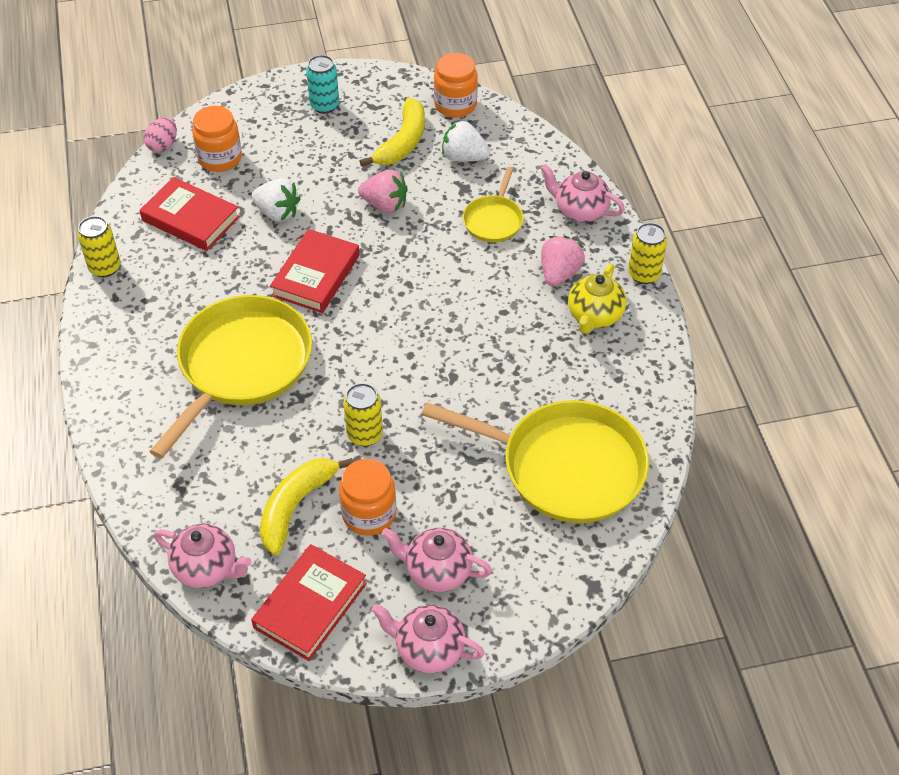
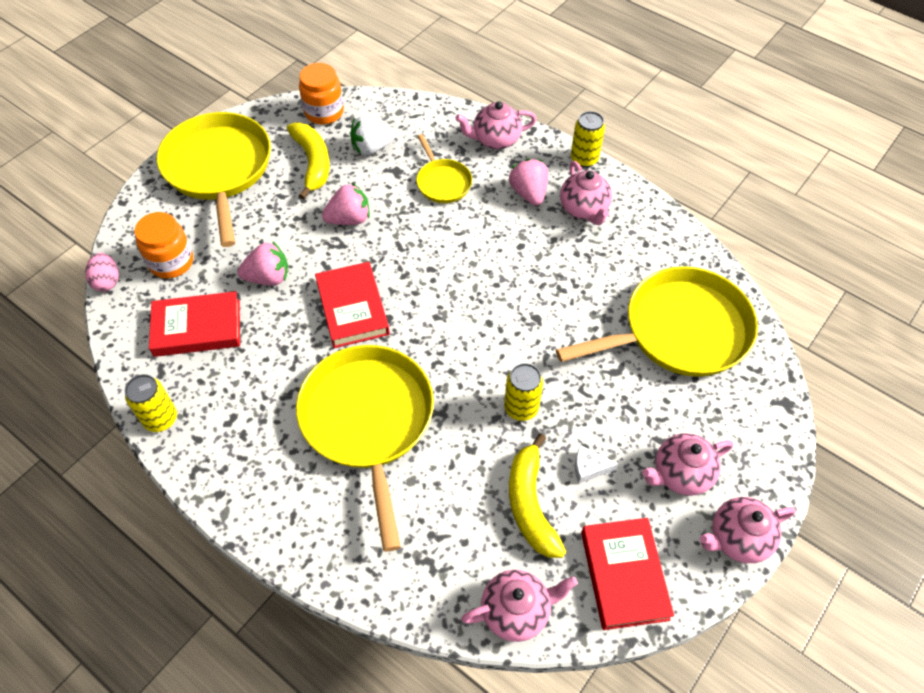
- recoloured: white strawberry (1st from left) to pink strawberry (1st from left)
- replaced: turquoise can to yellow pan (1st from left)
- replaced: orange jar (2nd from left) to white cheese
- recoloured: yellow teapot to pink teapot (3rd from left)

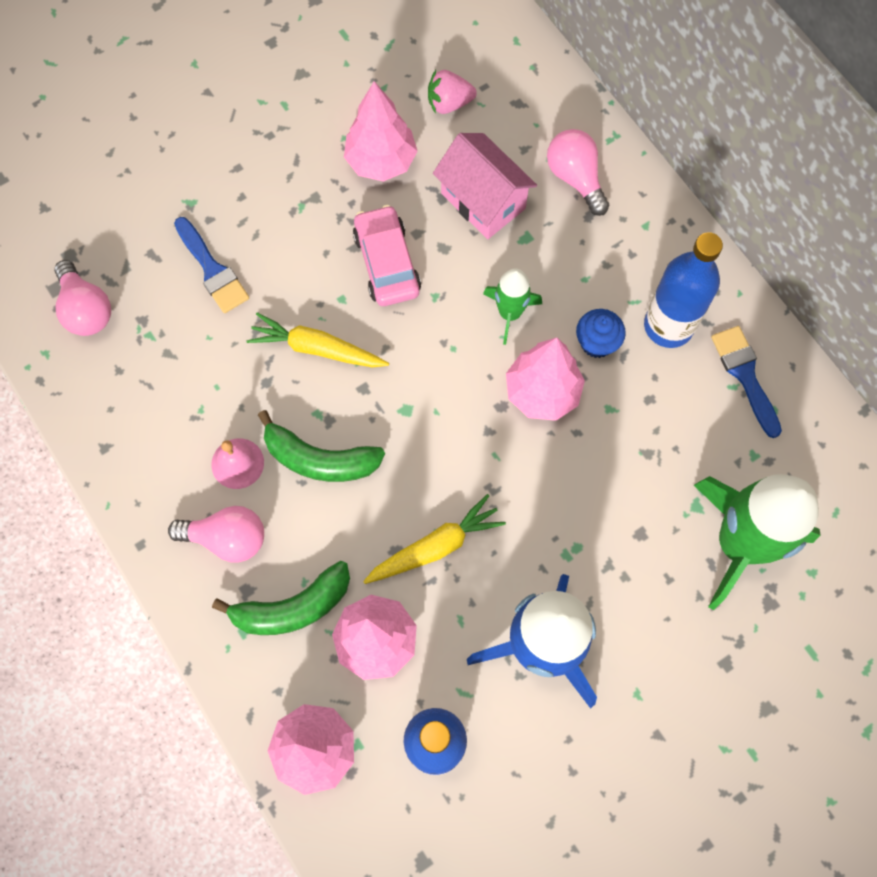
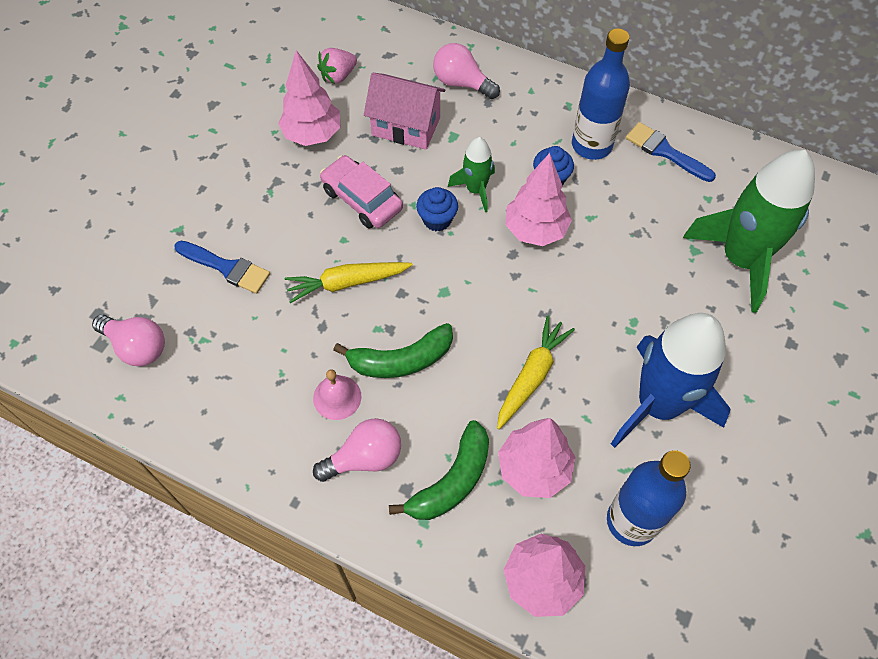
- added: blue cupcake (1st from left)

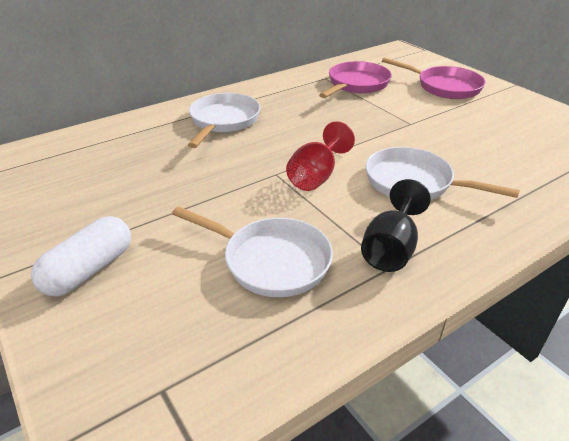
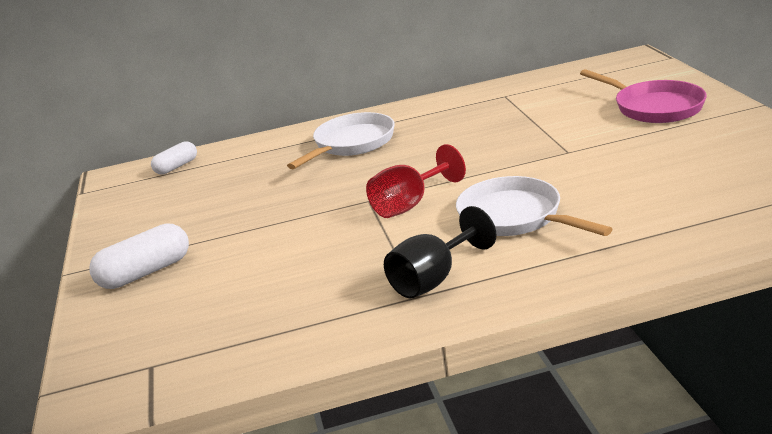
- removed: white pan (2nd from left)
- removed: pink pan (1st from left)
- added: white capsule (2nd from left)

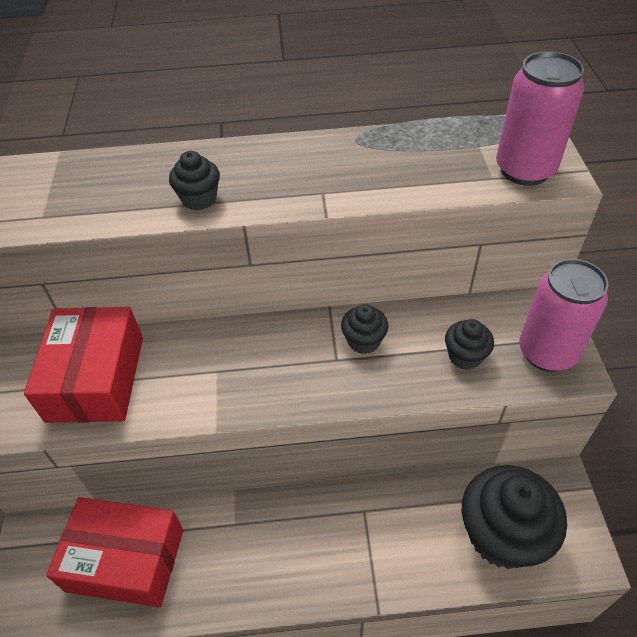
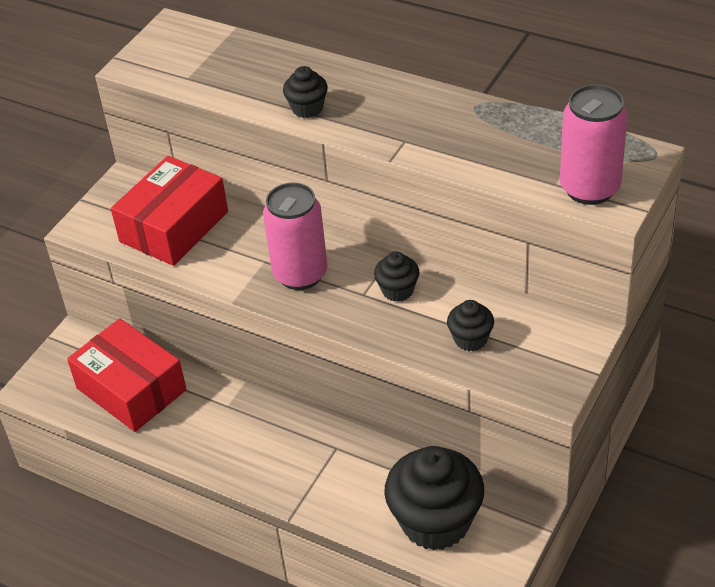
- moved: pink can (2nd from left in the first image) to pink can (1st from left)

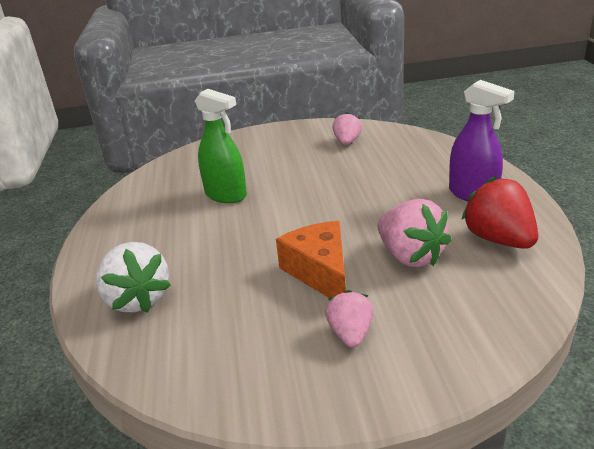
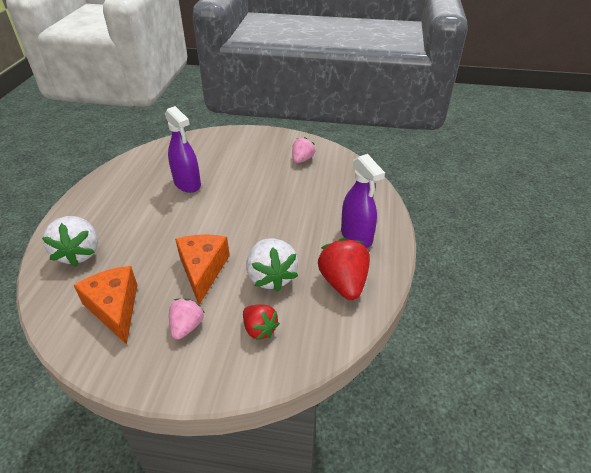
- recoloured: green spray bottle to purple spray bottle (1st from left)
- recoloured: pink strawberry (3rd from left) to white strawberry (2nd from left)
- added: orange cheese (1st from left)
- added: red strawberry (1st from left)

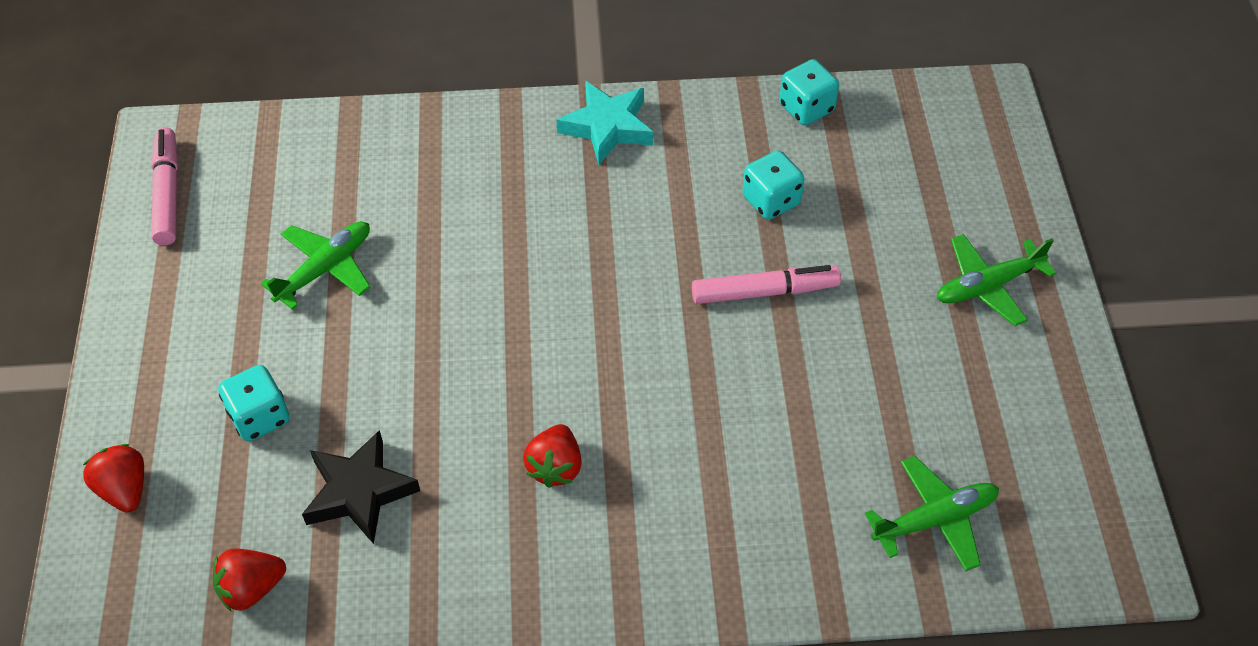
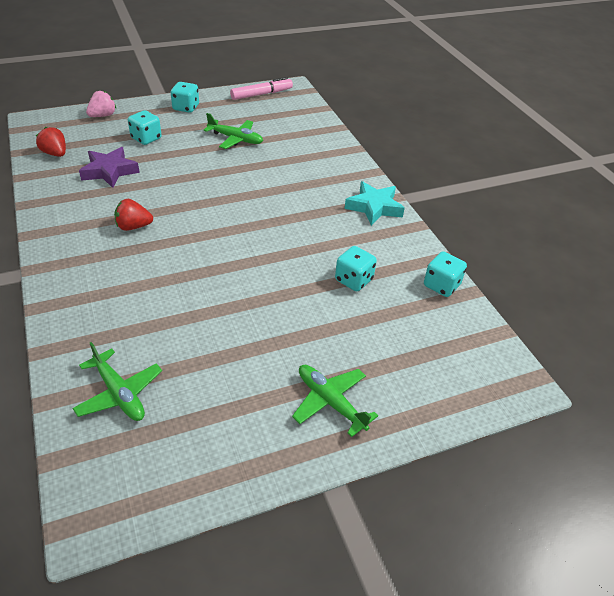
- recoloured: red strawberry (1st from left) to pink strawberry
- recoloured: black star to purple star
- removed: pink marker (2nd from left)
- added: turquoise dice (2nd from left)

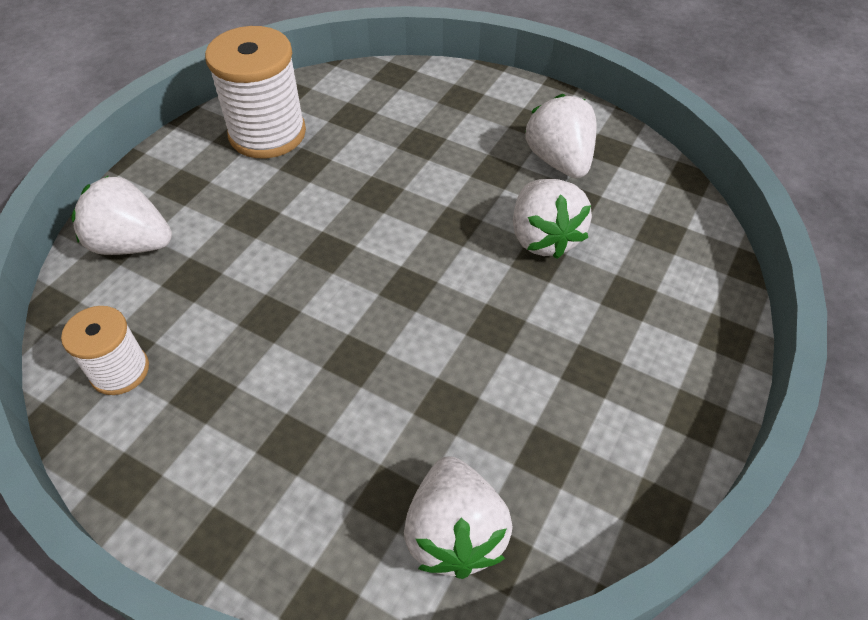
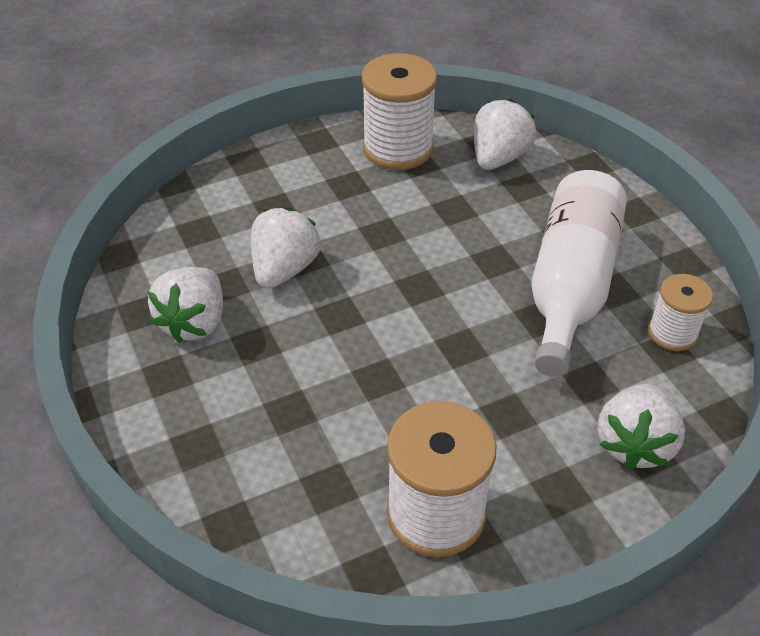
- turned: white strawberry (1st from left in the first image) 60 degrees clockwise
- added: white spool (1st from left)
- added: white bottle

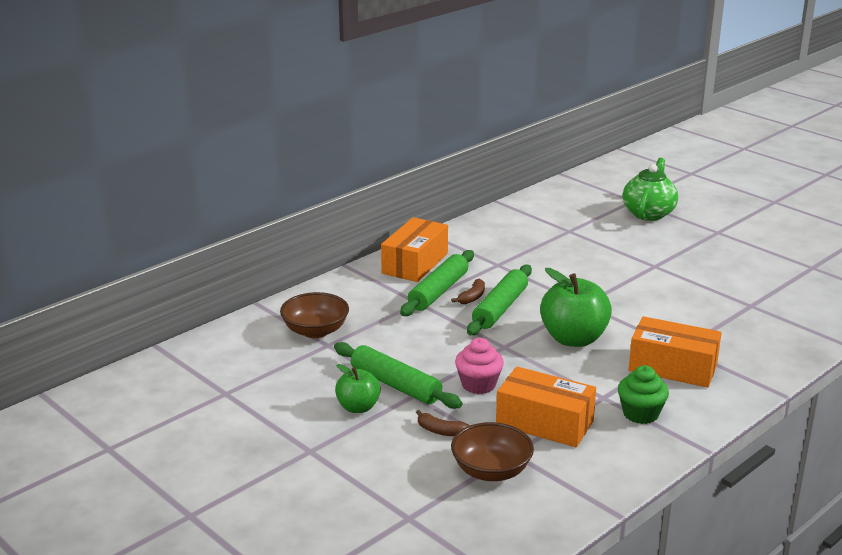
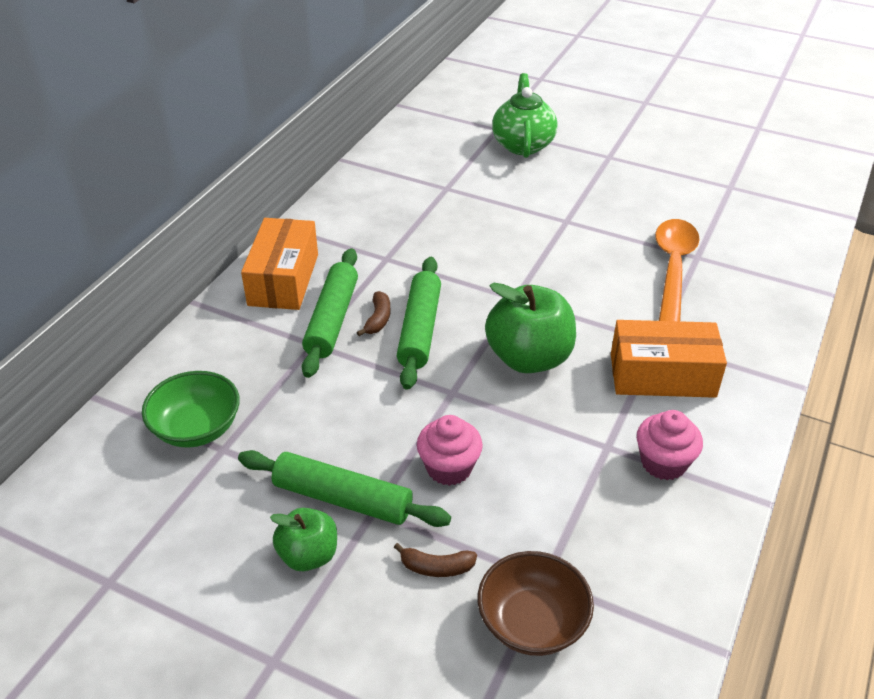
- recoloured: brown bowl (1st from left) to green bowl
- removed: orange box (2nd from left)
- recoloured: green cupcake to pink cupcake (2nd from left)
- added: orange spoon

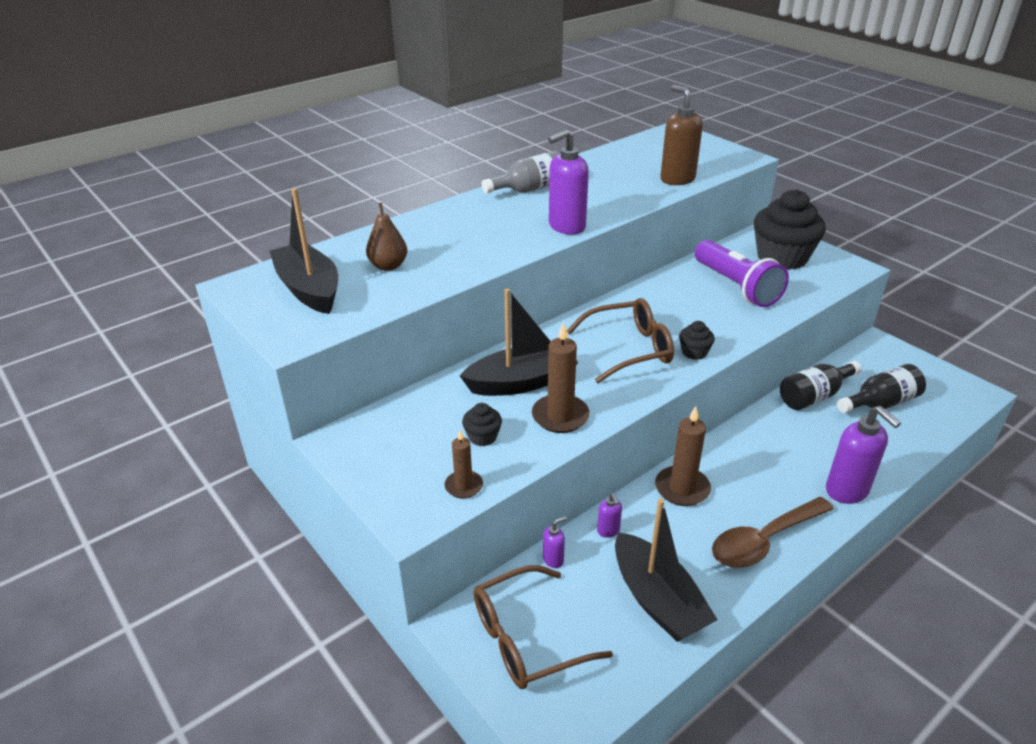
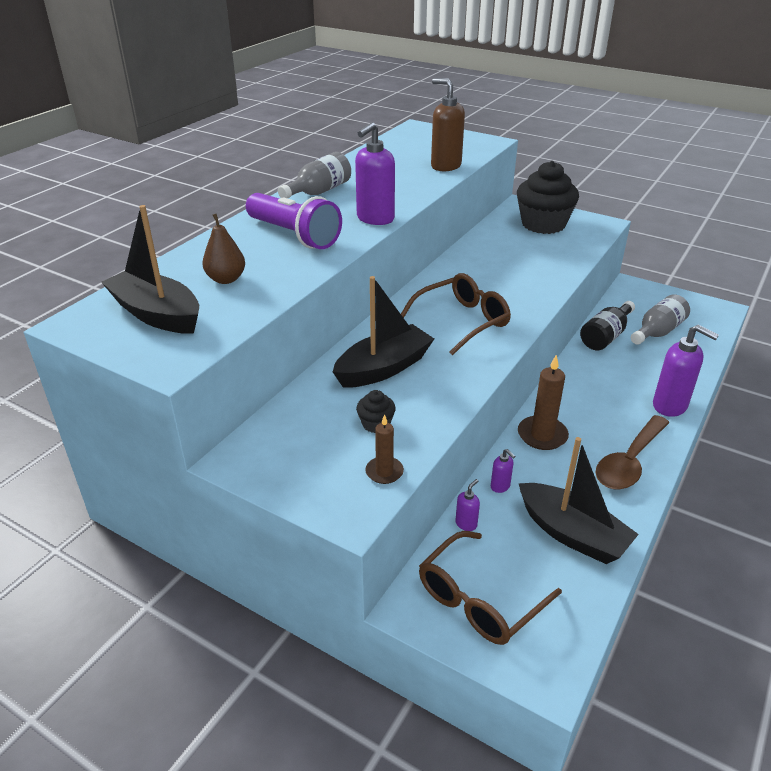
- removed: brown candle (2nd from left)
- removed: black cupcake (2nd from left)
- moved: purple flashlight
- recoloured: black bottle (2nd from left) to grey bottle (2nd from left)

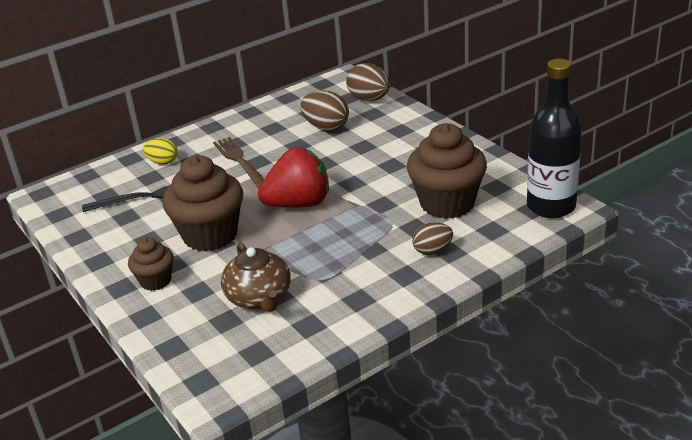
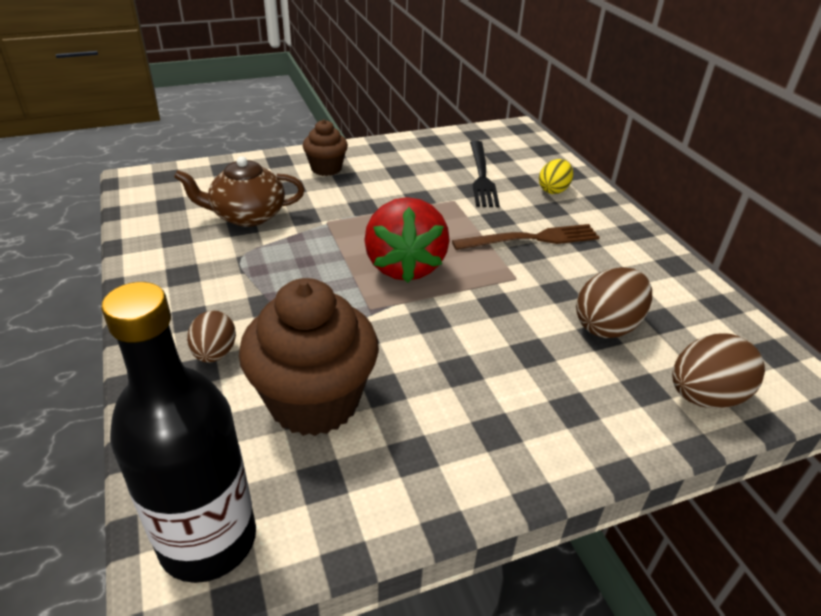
- removed: brown cupcake (2nd from left)

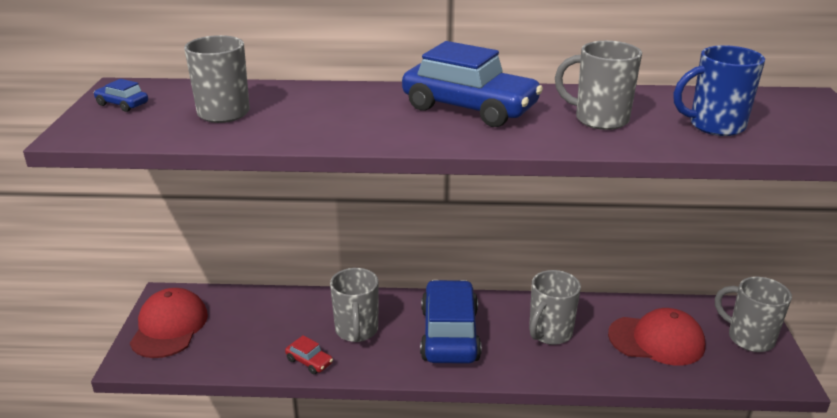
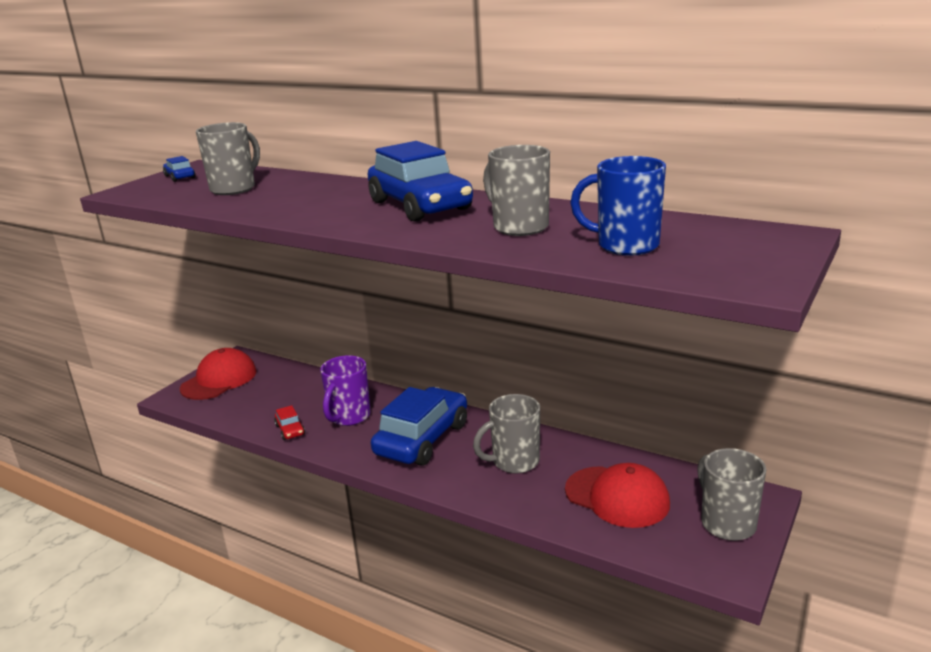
- recoloured: grey mug (2nd from left) to purple mug

